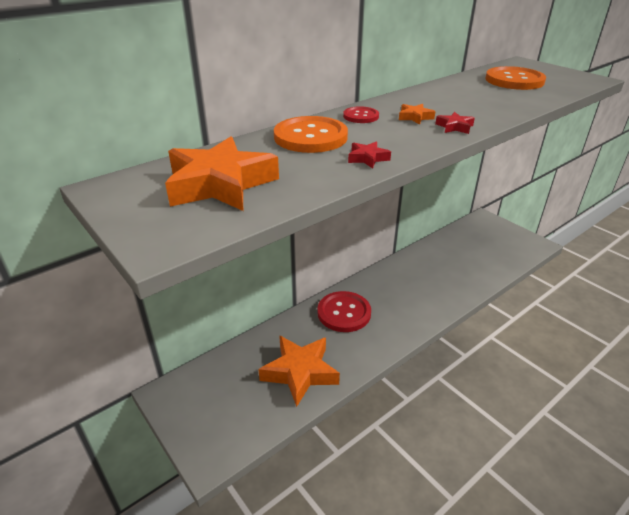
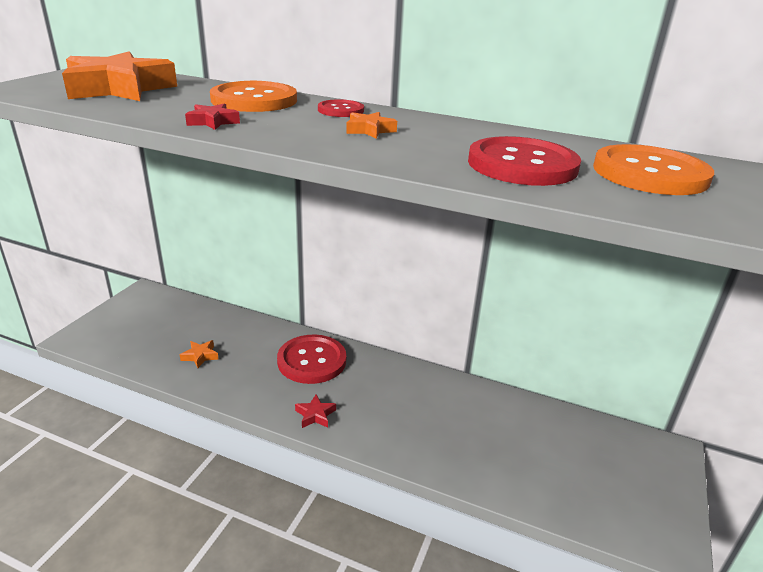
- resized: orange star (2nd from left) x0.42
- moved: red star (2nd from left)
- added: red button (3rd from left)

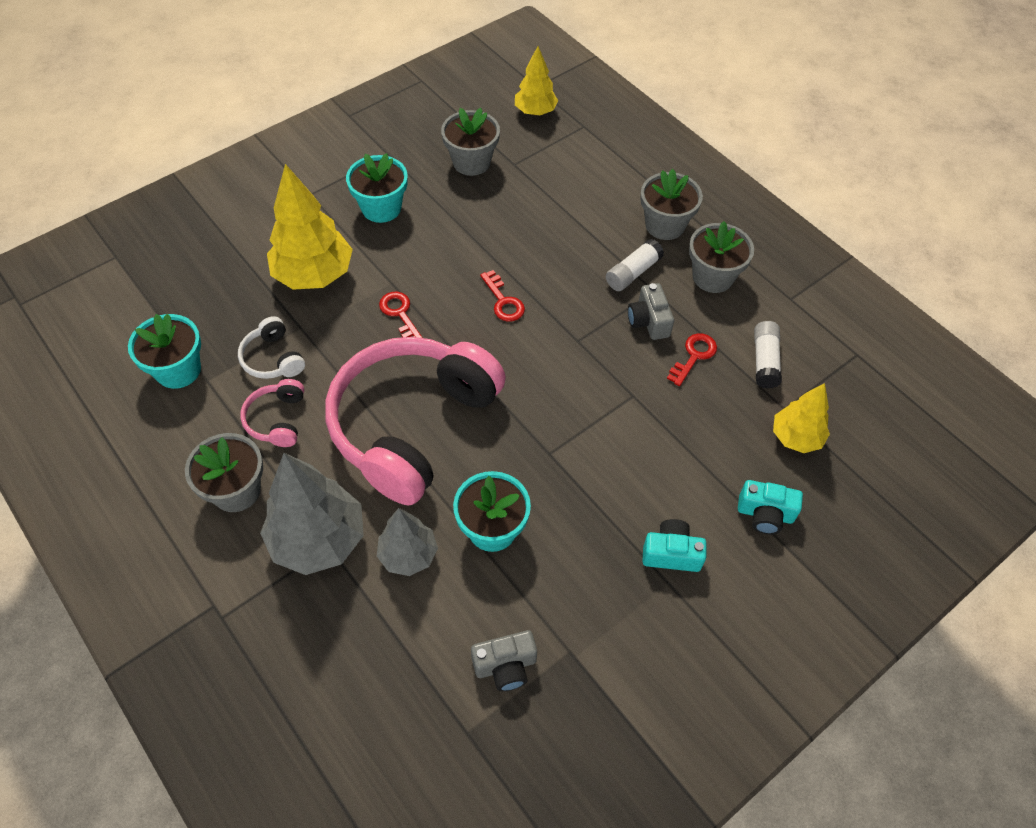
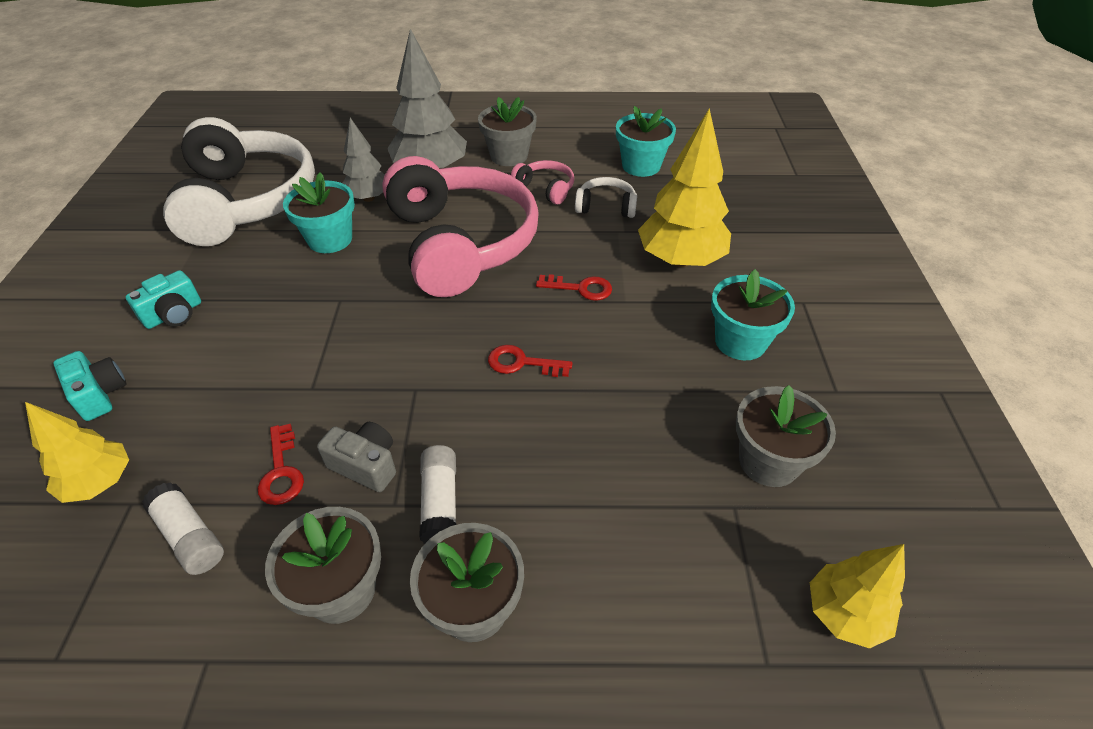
- replaced: grey camera (1st from left) to white headphones (1st from left)
- turned: turquoise camera (2nd from left in the first image) 90 degrees clockwise

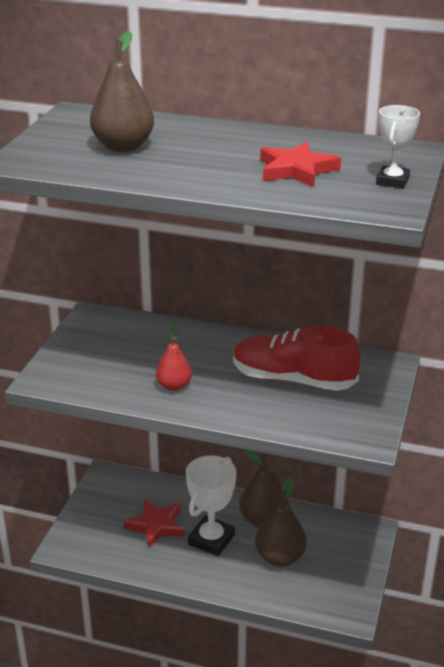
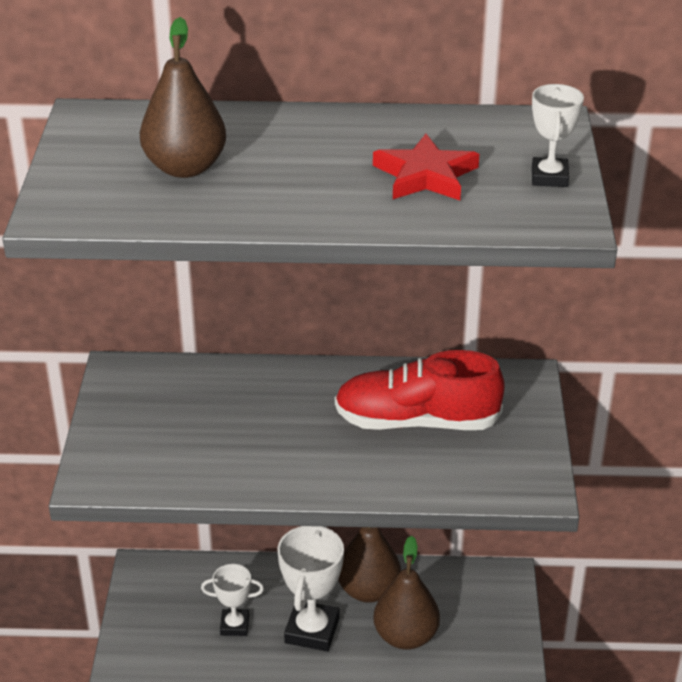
- replaced: red star (1st from left) to white trophy (1st from left)
- removed: red pear

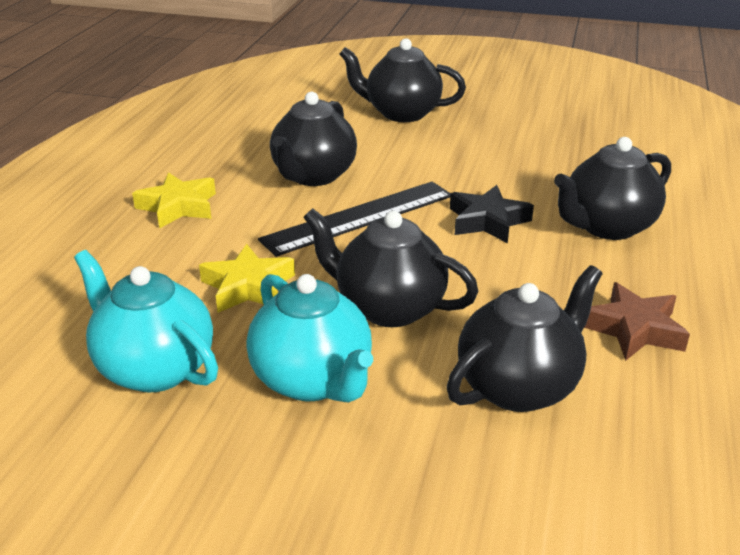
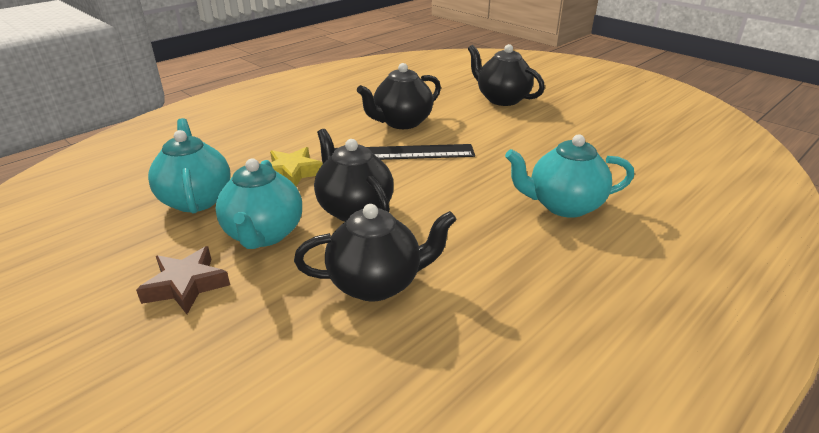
- removed: yellow star (1st from left)
- removed: black star
- recoloured: black teapot (5th from left) to turquoise teapot (3rd from left)
- moved: brown star

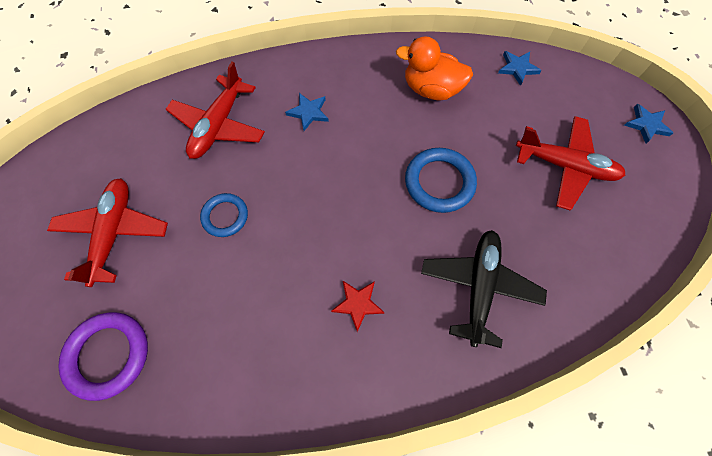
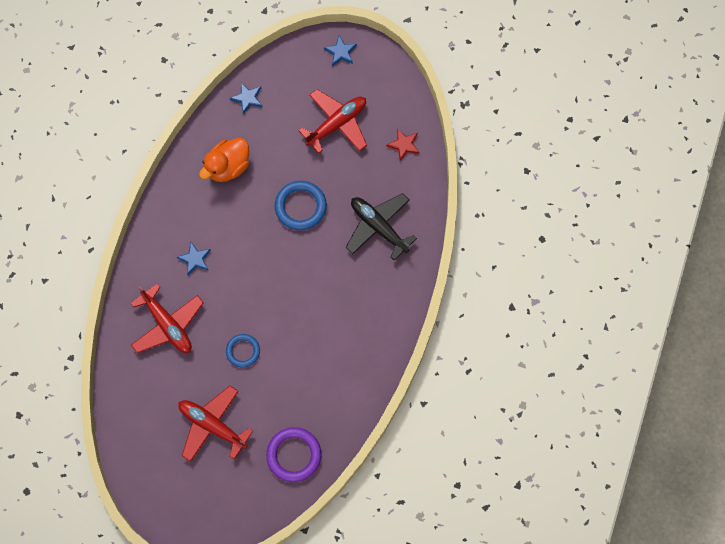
- moved: red star

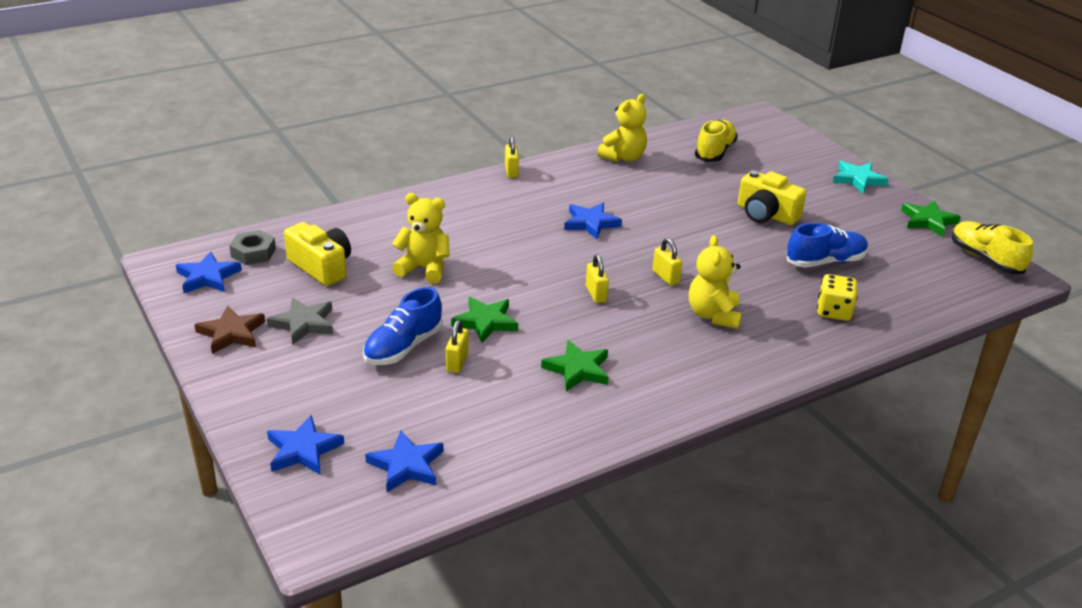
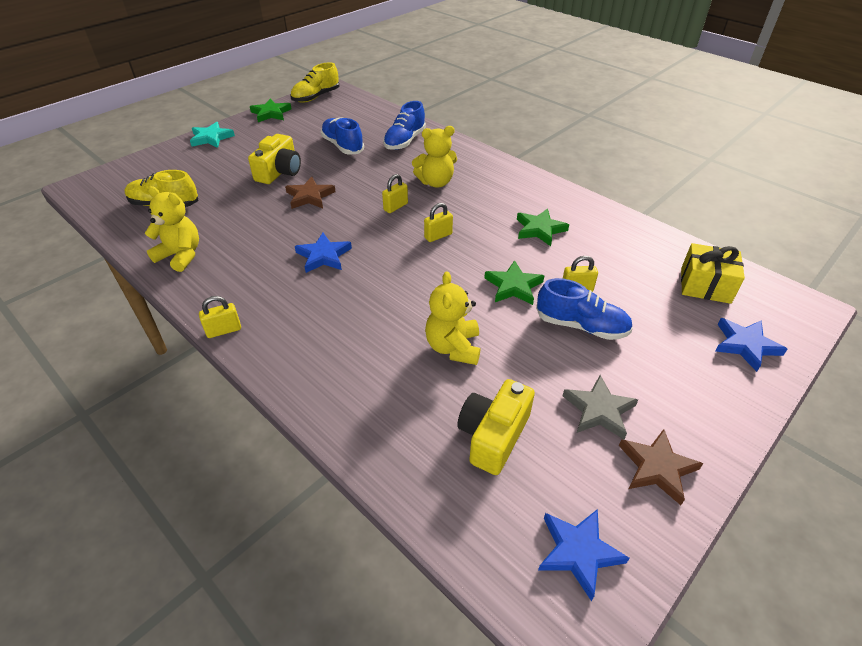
- removed: grey nut
- replaced: blue star (3rd from left) to yellow gift
- replaced: yellow dice to blue shoe (2nd from left)
- added: brown star (1st from left)

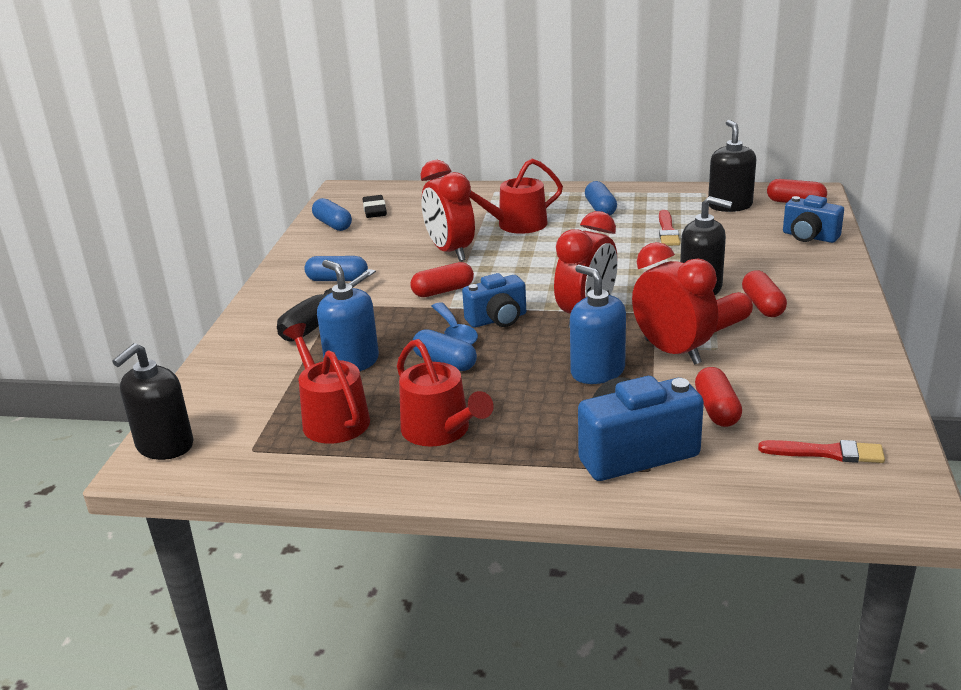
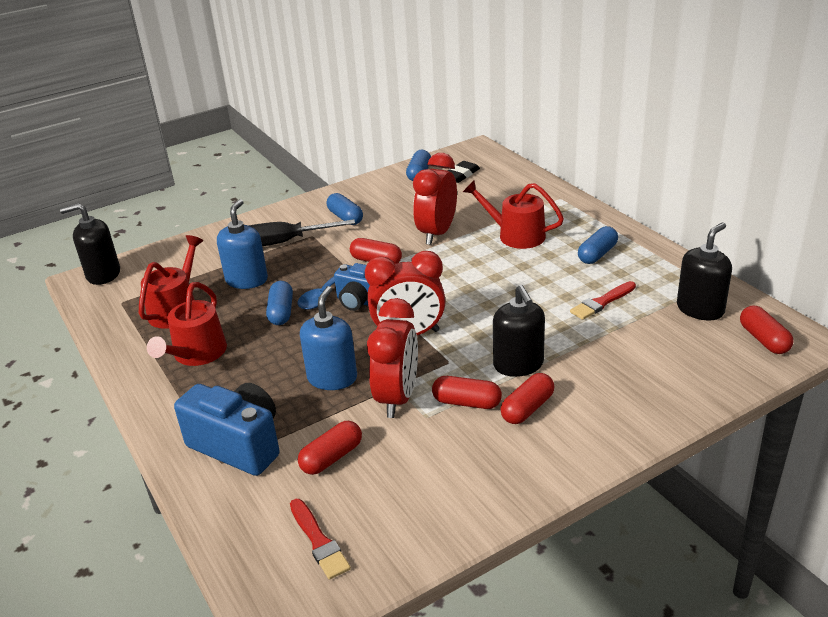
- removed: blue camera (3rd from left)

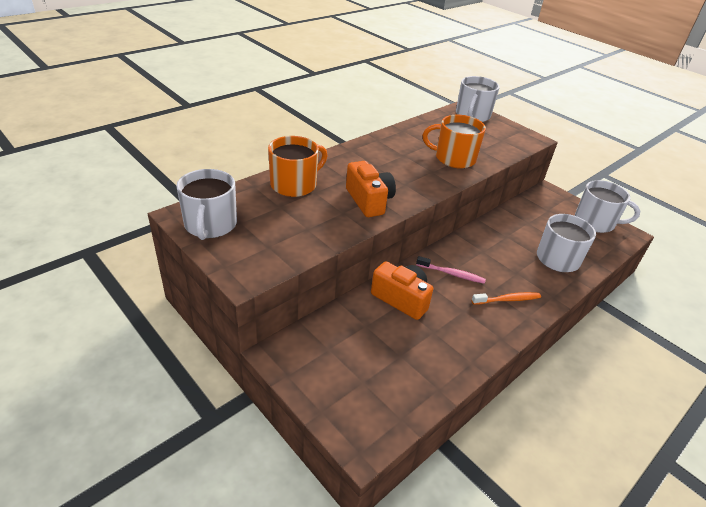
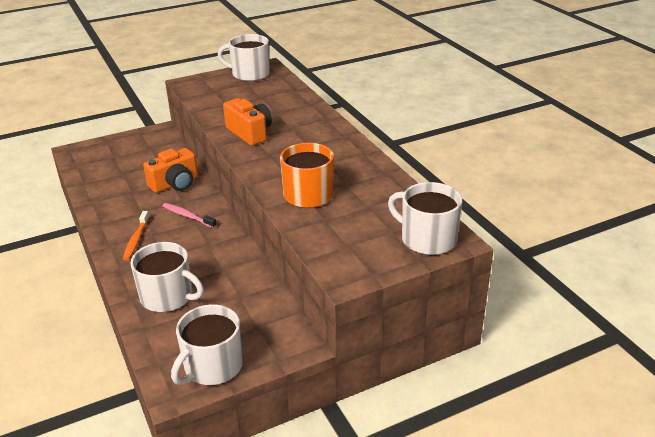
- removed: orange mug (1st from left)
- turned: orange camera (1st from left in the first image) 120 degrees counterclockwise
- turned: pink toothbrush 90 degrees clockwise

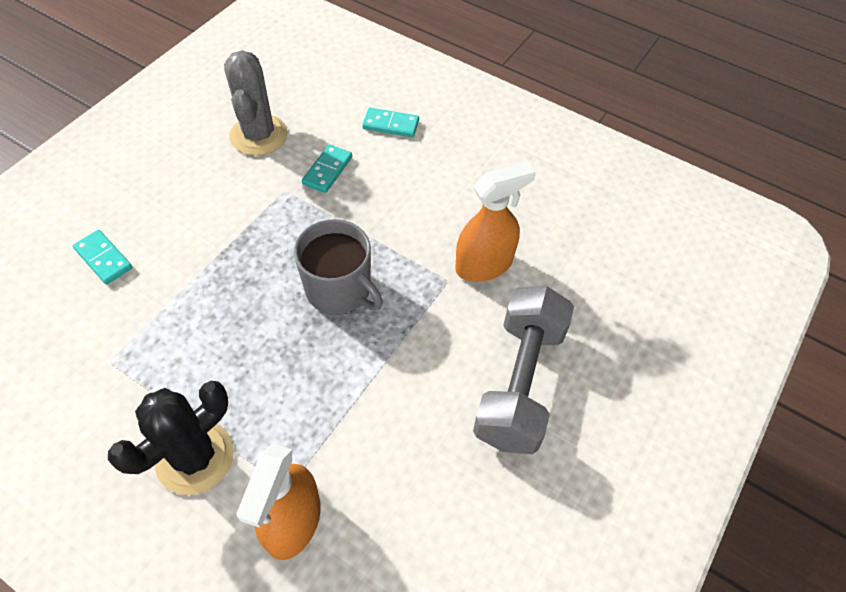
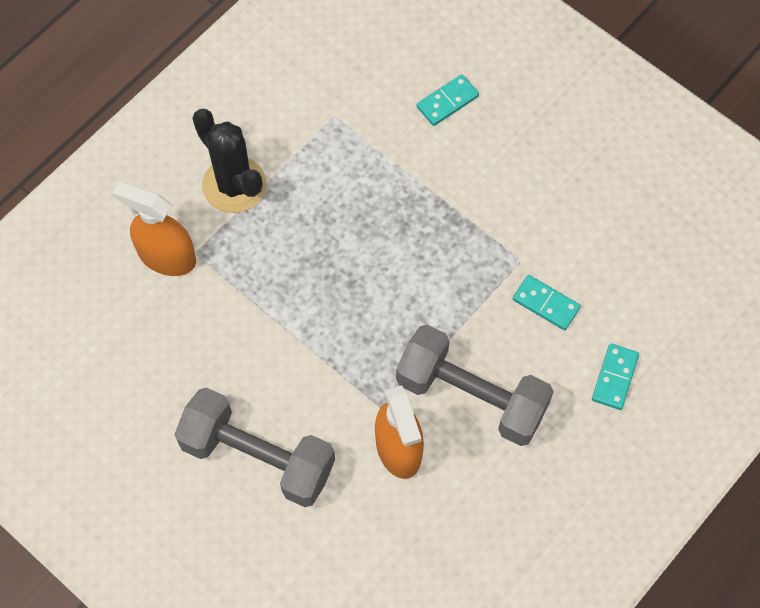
- removed: grey cactus
- removed: grey mug
- added: grey dumbbell (2nd from left)

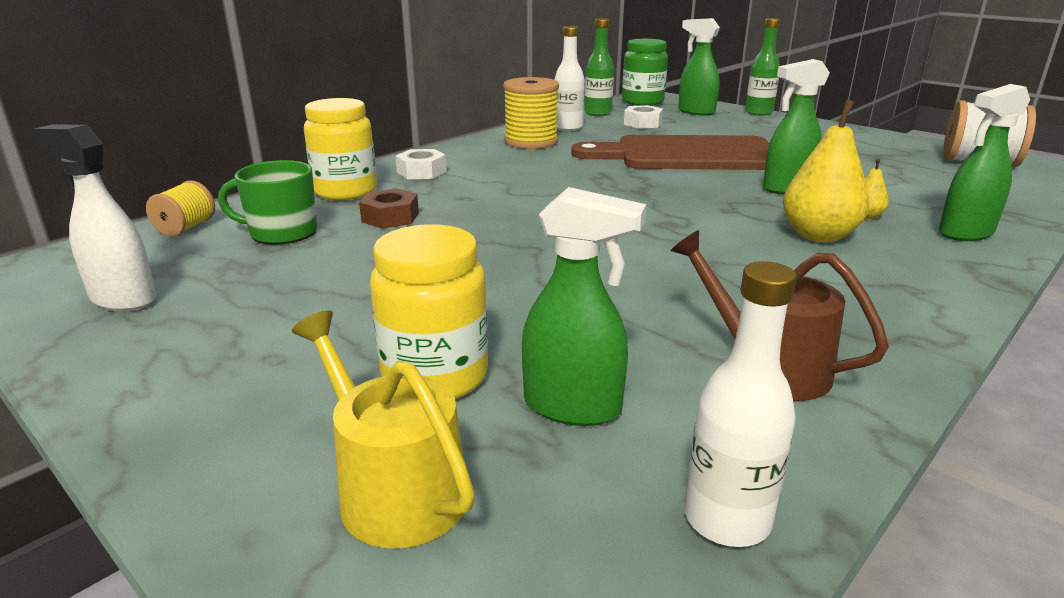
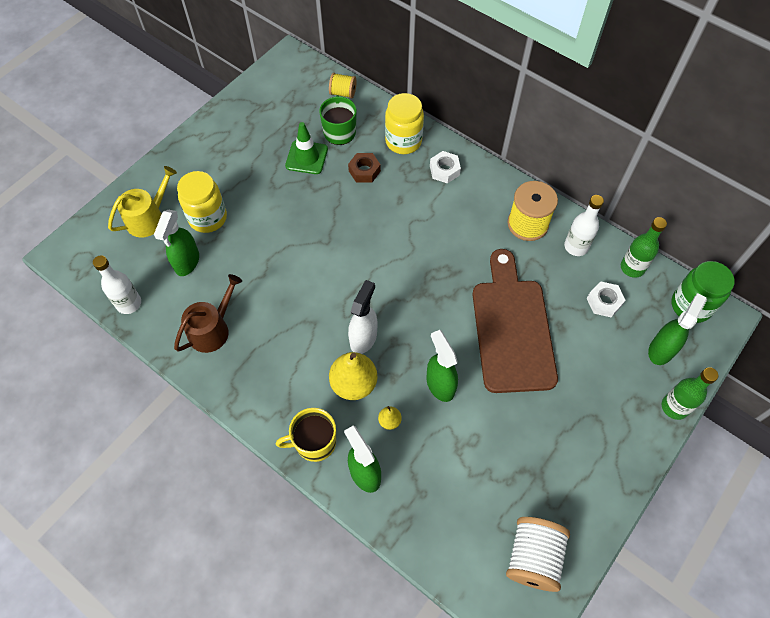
- moved: white spray bottle
- added: yellow mug
- added: green traffic cone

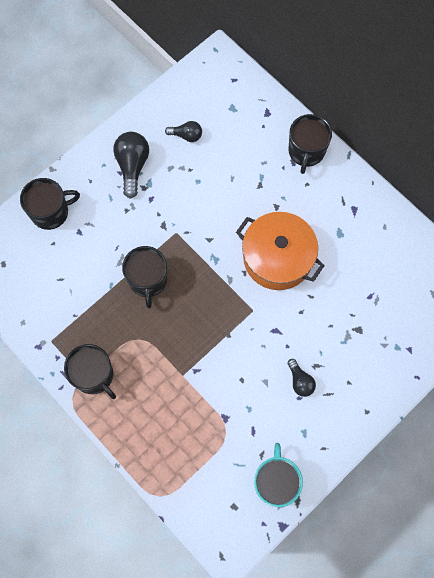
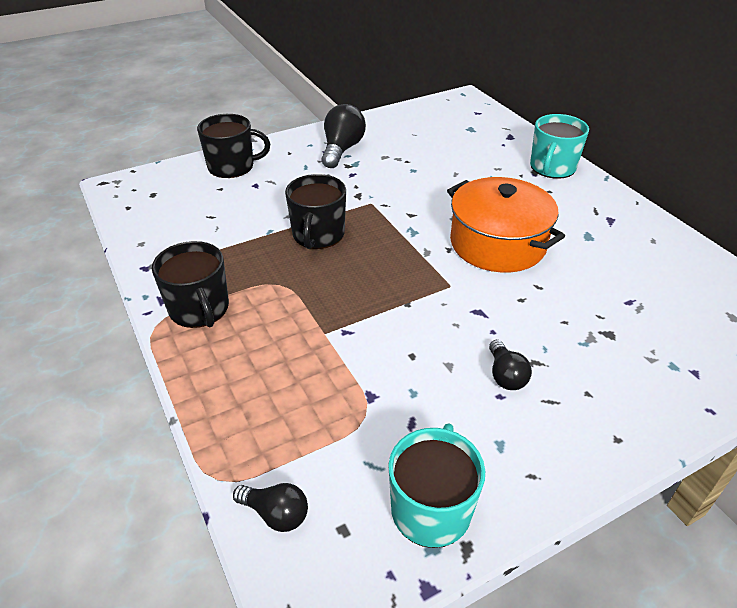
- moved: black light bulb (2nd from left in the first image) to black light bulb (1st from left)
- recoloured: black mug (4th from left) to turquoise mug (2nd from left)

